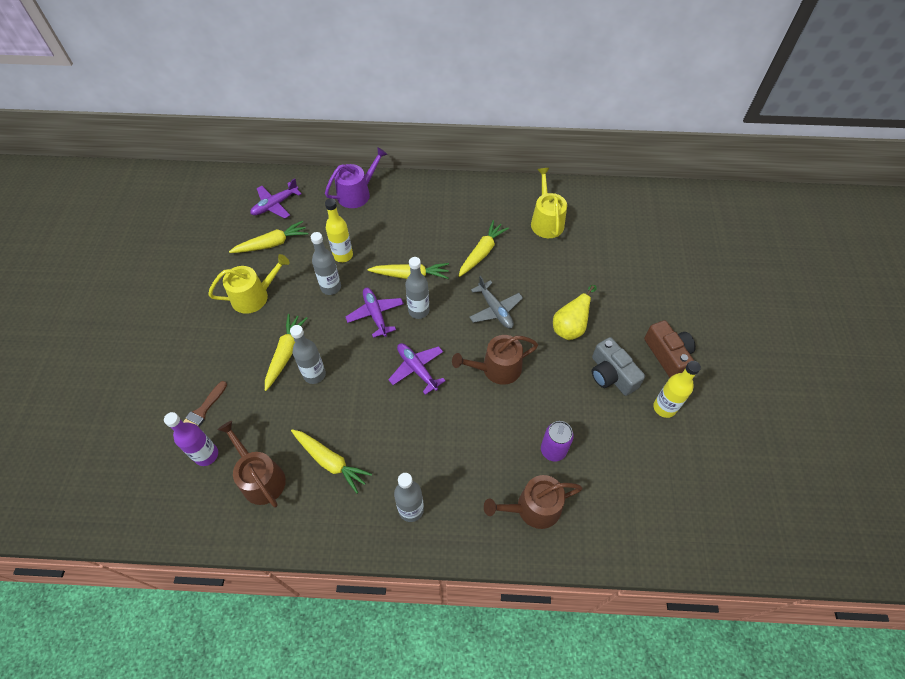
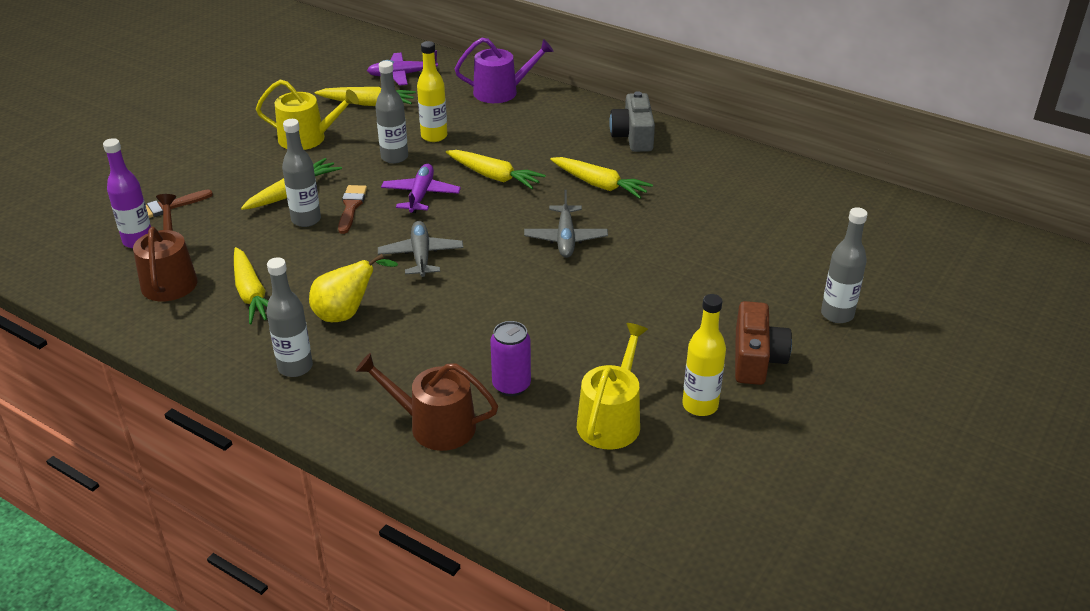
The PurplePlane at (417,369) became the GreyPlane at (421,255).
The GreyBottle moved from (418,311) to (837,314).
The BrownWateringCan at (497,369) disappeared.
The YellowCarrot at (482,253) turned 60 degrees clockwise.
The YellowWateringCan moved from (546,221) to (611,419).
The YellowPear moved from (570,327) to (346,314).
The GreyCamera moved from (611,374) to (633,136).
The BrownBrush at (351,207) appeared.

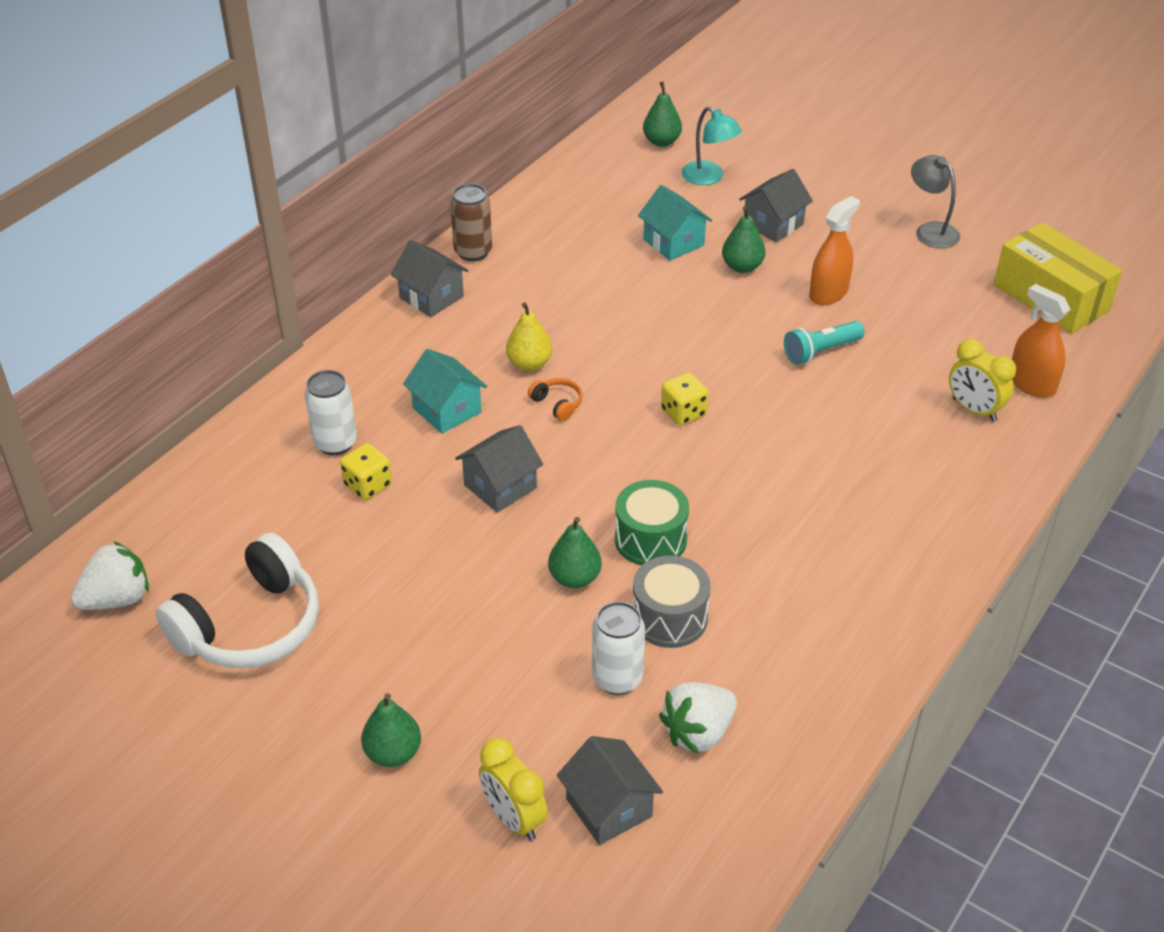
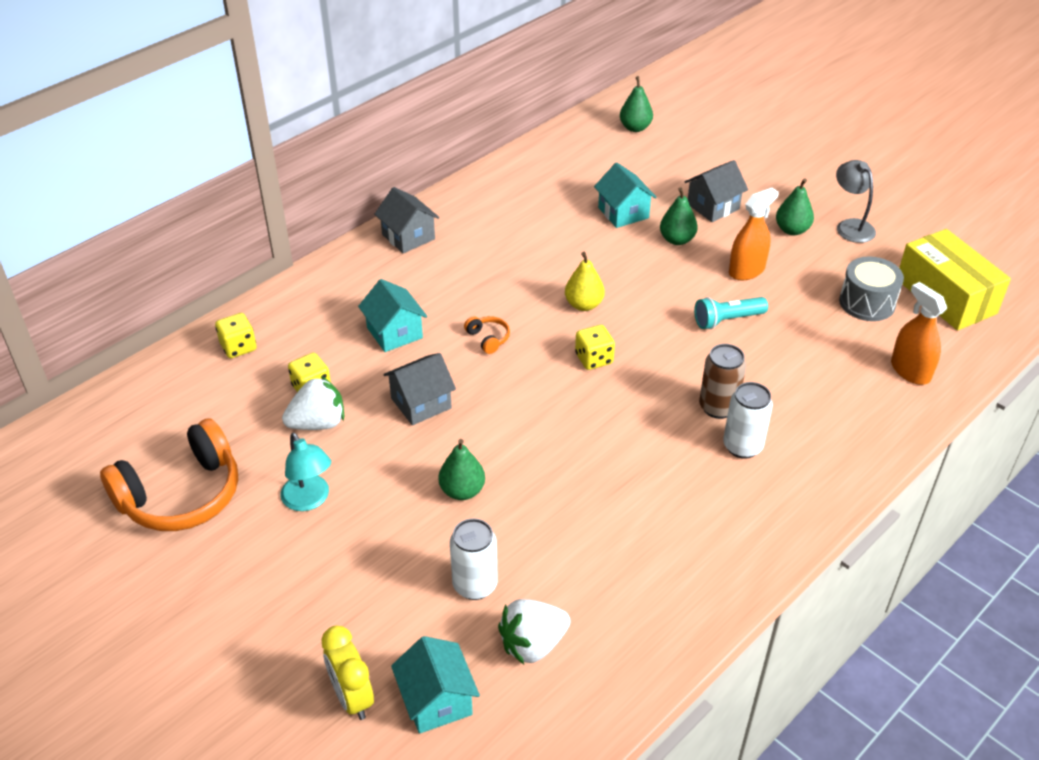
The WhiteStrawberry moved from (117,599) to (318,423).
The WhiteHeadphones at (250,626) became the OrangeHeadphones at (181,495).
The WhiteCan moved from (335,443) to (742,446).
The GreenPear moved from (393,753) to (792,230).
The BrownCan moved from (473,252) to (718,407).
The YellowPear moved from (529,364) to (584,305).
The GreyHouse at (609,807) became the TurquoiseHouse at (436,700).
The GreenDrum at (650,539) disappeared.
The GreyDrum moved from (669,618) to (867,303).
The TurquoiseLamp moved from (709,177) to (309,500).
The YellowClock at (974,410) disappeared.
The YellowDice at (238,347) appeared.

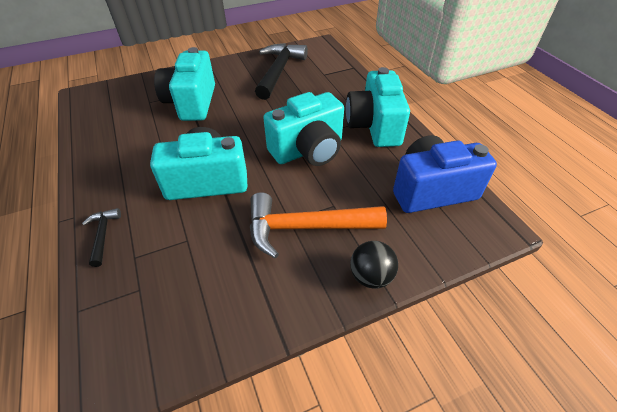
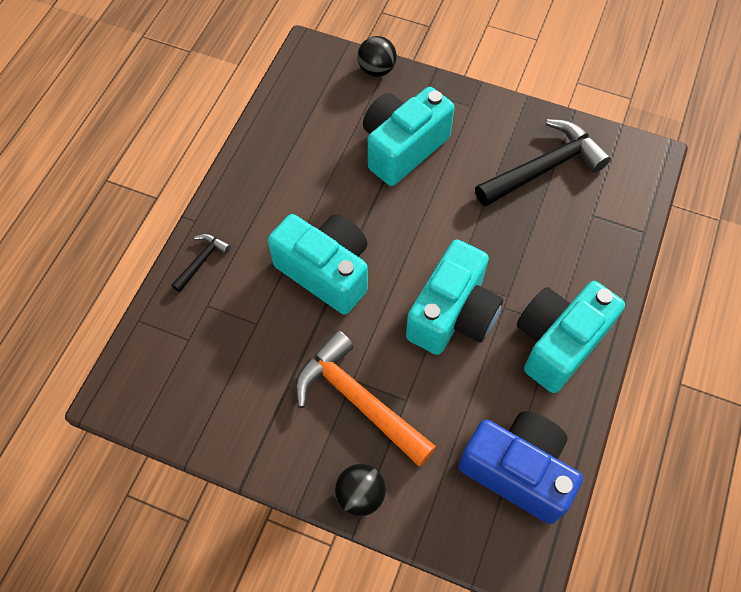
The TurquoiseCamera at (308,150) turned 75 degrees counterclockwise.
The BlackBall at (376,70) appeared.

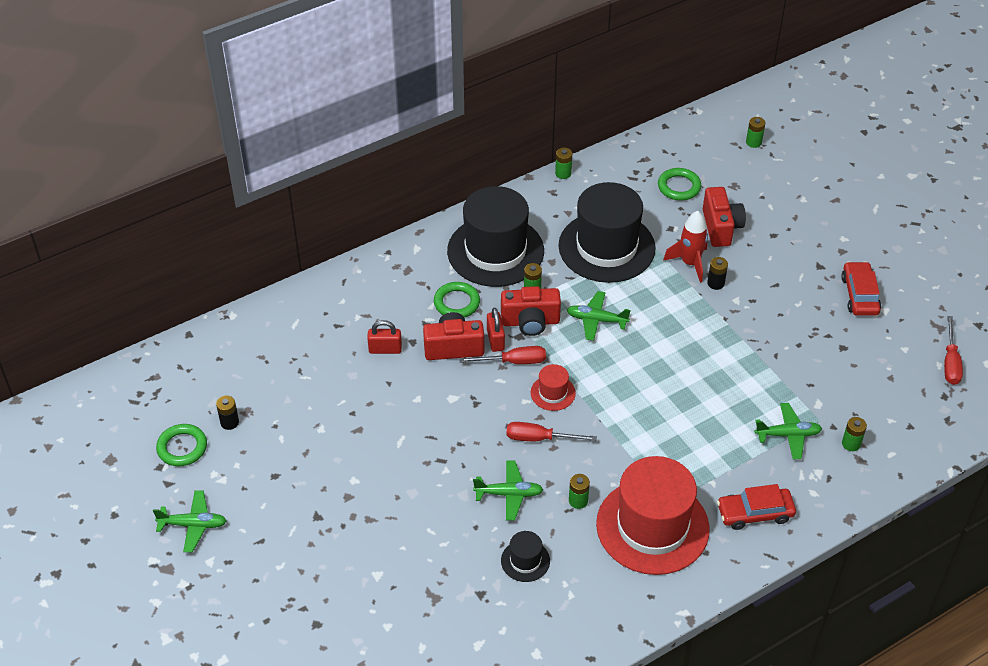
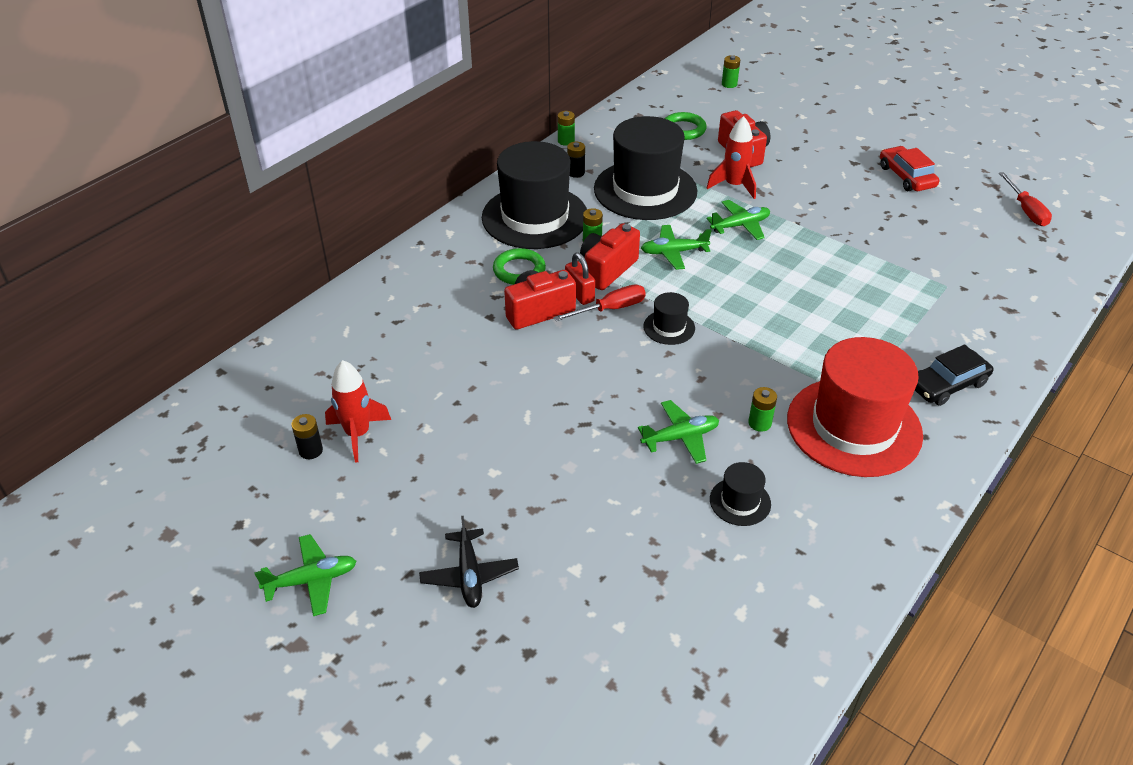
The GreenRing at (182,447) disappeared.
The RedPadlock at (385,349) disappeared.
The RedCamera at (530,322) turned 150 degrees clockwise.
The RedScrewdriver at (539,438) disappeared.
The RedHat at (553,393) became the BlackHat at (669,327).
The BlackBattery moved from (715,283) to (576,173).
The RedCar at (755,513) became the BlackCar at (947,385).
The GreenPlane moved from (788,435) to (740,226).
The GreenBattery at (851,444) disappeared.
The RedRocket at (358,434) appeared.
The BlackPlane at (469,575) appeared.

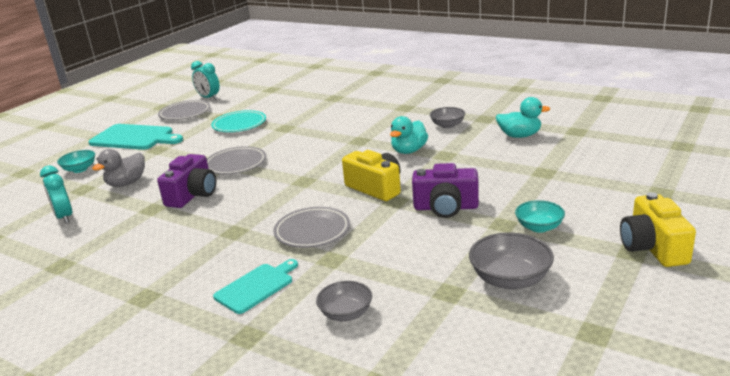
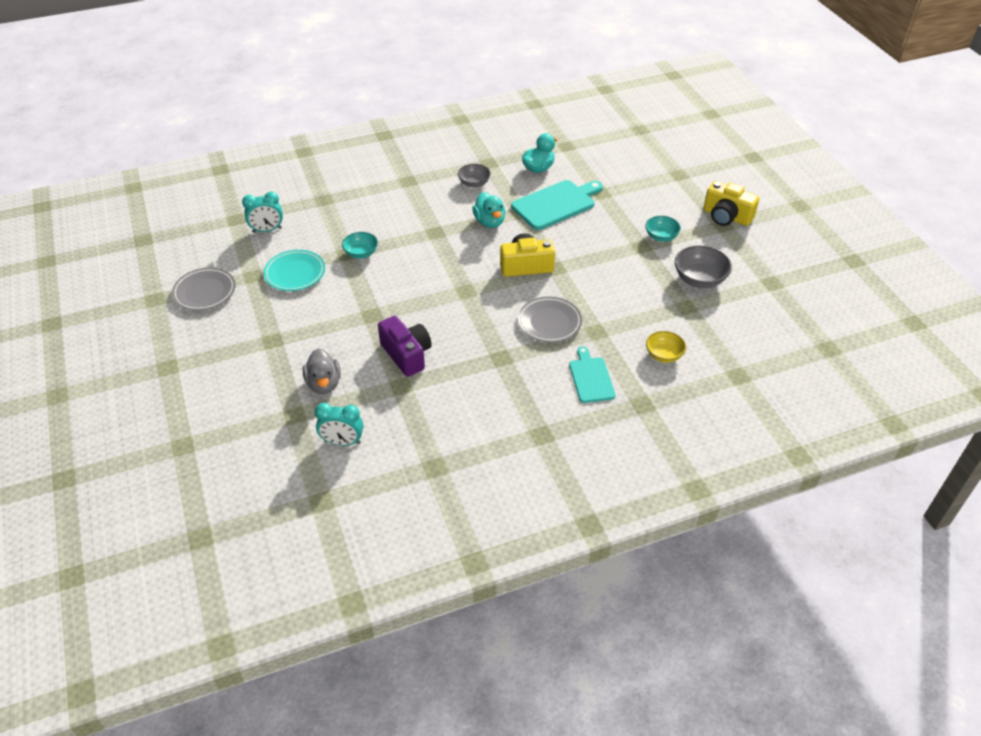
The TurquoiseBowl moved from (80,169) to (361,253).
The TurquoiseCuttingBoard moved from (134,138) to (556,204).
The TurquoiseClock moved from (209,98) to (267,230).
The GreyPlate at (236,164) disappeared.
The GreyBowl at (346,314) became the YellowBowl at (664,355).
The PurpleCamera at (446,207) disappeared.

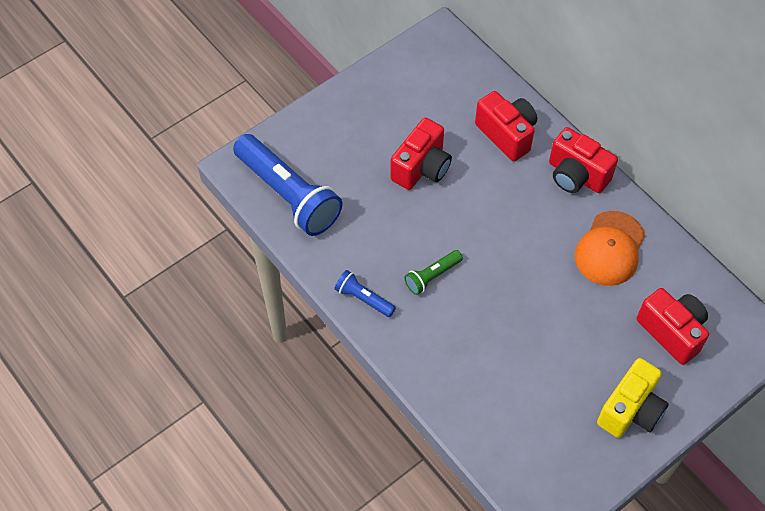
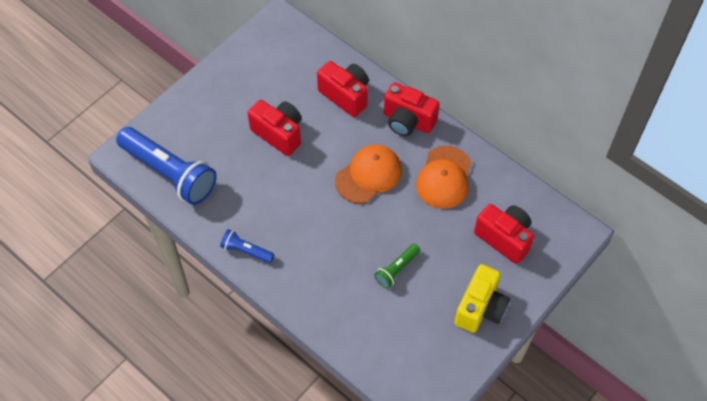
The RedCamera at (421,168) turned 75 degrees counterclockwise.
The GreenFlashlight moved from (432,276) to (397,269).
The OrangeCap at (368,175) appeared.

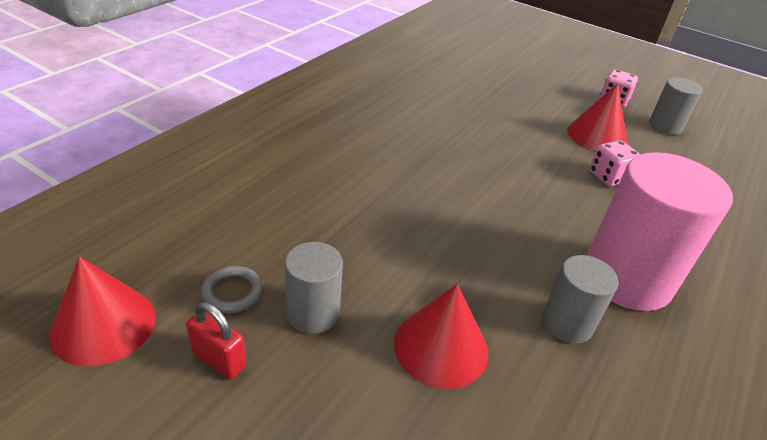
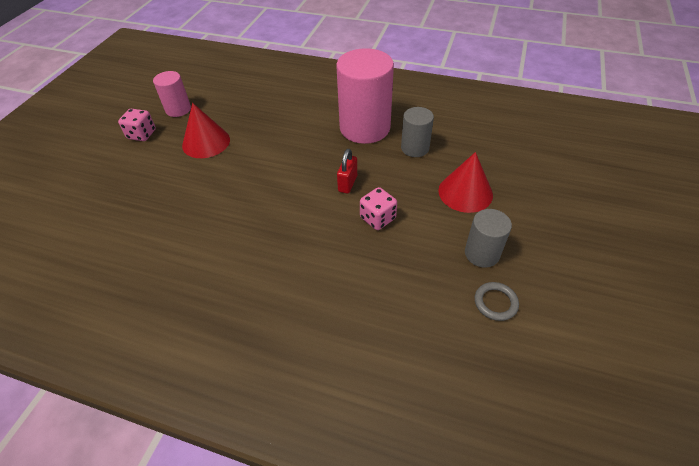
The RedCone at (103,324) disappeared.
The RedPadlock moved from (219,359) to (347,183).
The PinkDice moved from (608,177) to (377,218).
The GreyCylinder at (665,126) became the PinkCylinder at (178,109).

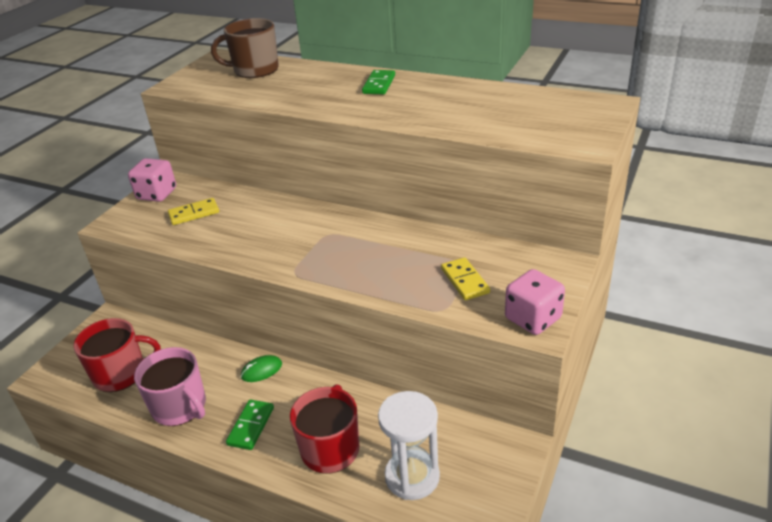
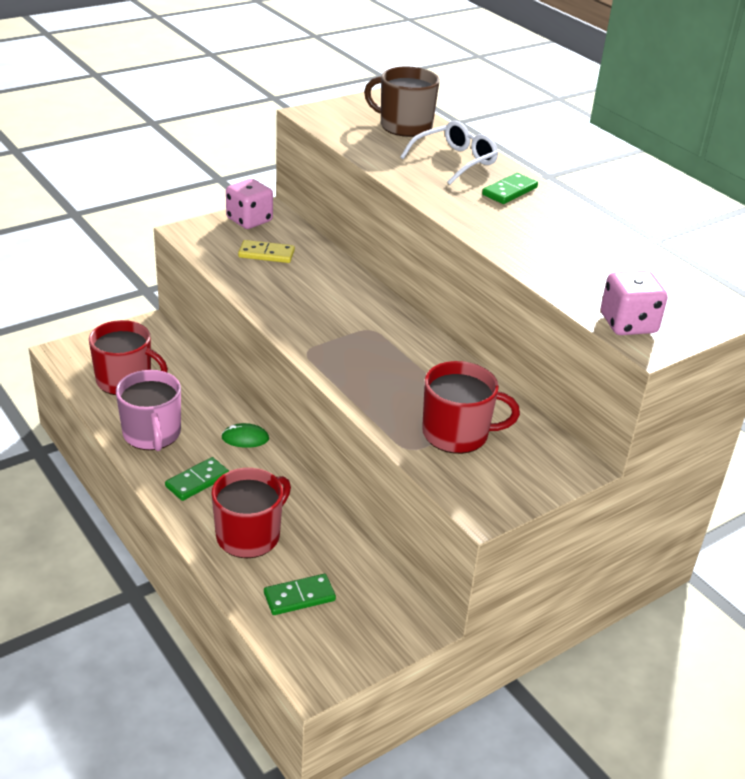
The WhiteHourglass at (412,477) was replaced by the GreenDomino at (299,597).
The YellowDomino at (464,281) was replaced by the RedMug at (457,434).
The PinkDice moved from (533,318) to (628,324).
The WhiteGlasses at (455,161) appeared.

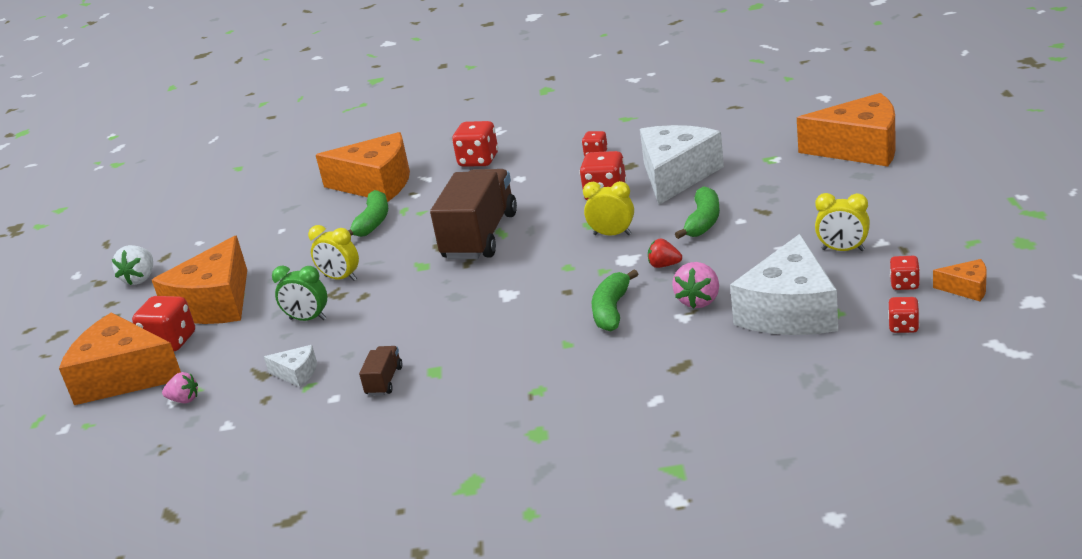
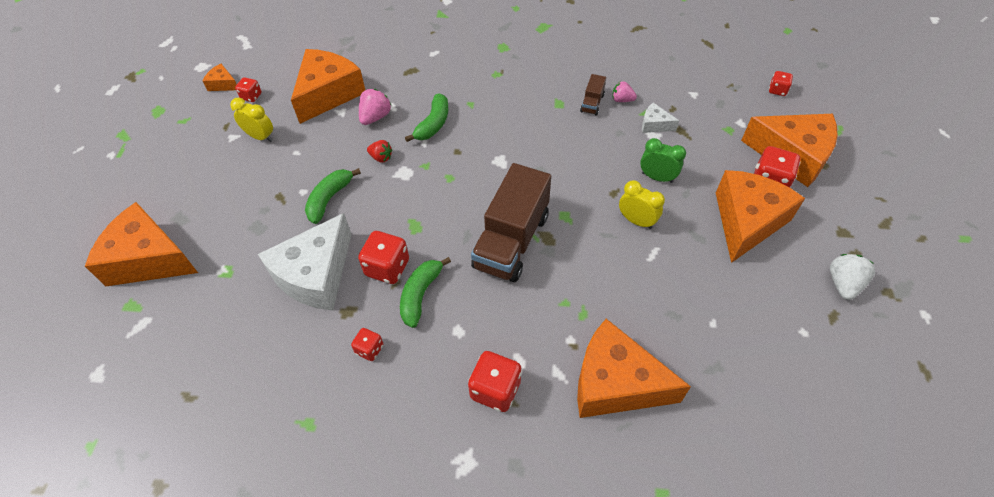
The PinkStrawberry moved from (184,400) to (622,100).
The GreenBanana moved from (373,222) to (420,294).
The YellowClock at (612,234) disappeared.
The WhiteCheese at (790,311) became the OrangeCheese at (328,94).
The RedDice moved from (903,327) to (777,90).

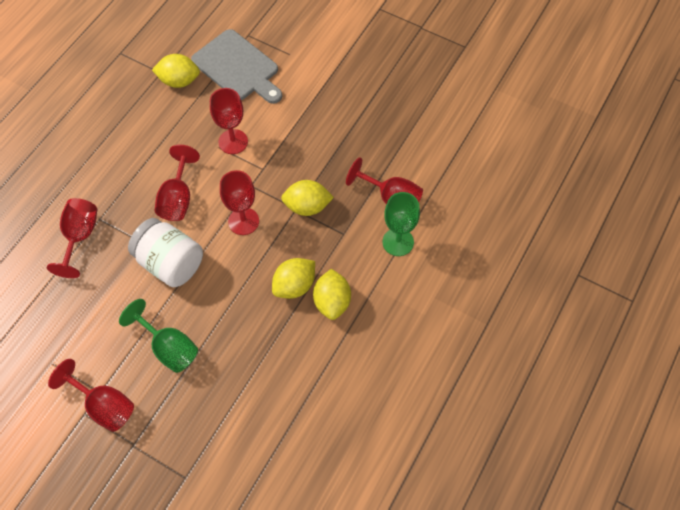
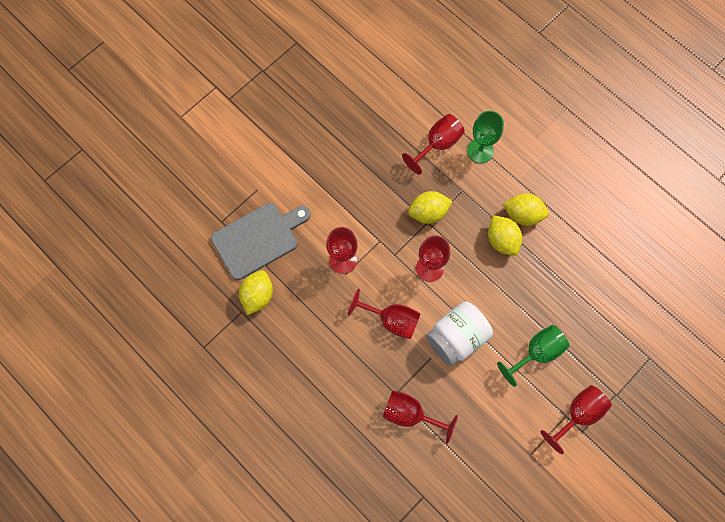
The YellowLemon at (307,206) turned 60 degrees clockwise.

